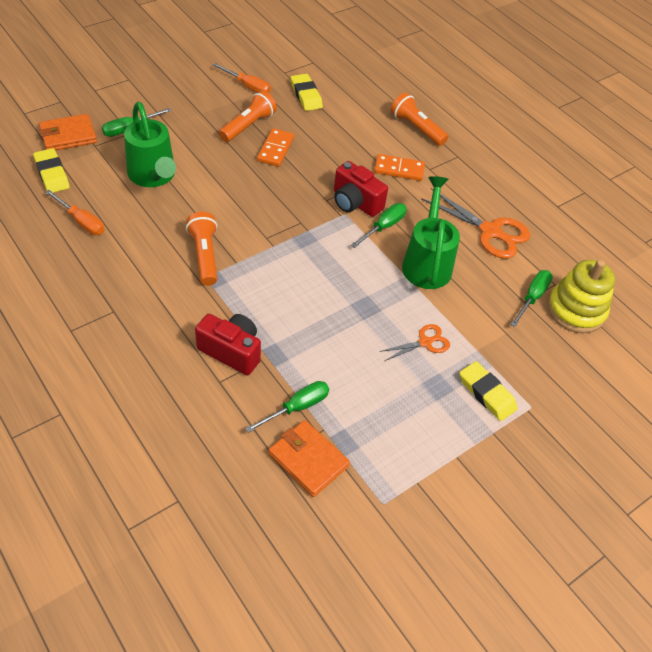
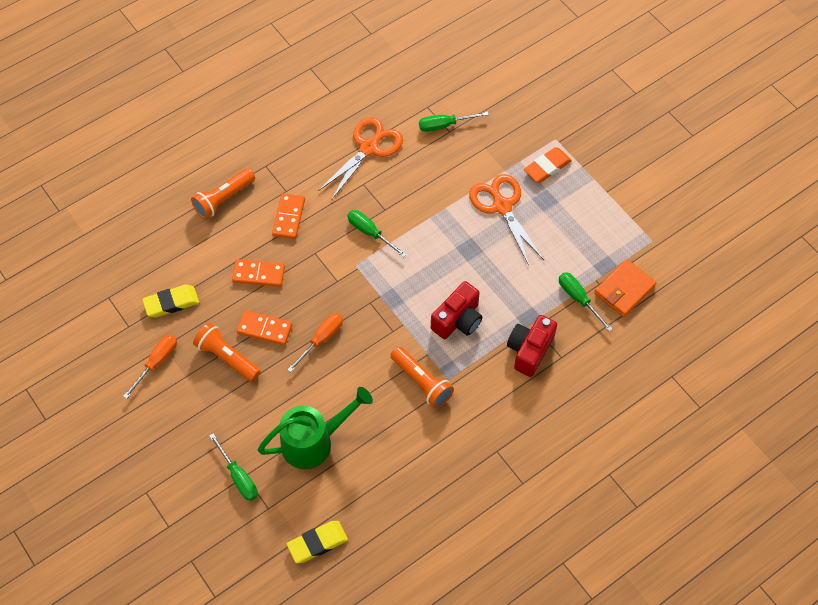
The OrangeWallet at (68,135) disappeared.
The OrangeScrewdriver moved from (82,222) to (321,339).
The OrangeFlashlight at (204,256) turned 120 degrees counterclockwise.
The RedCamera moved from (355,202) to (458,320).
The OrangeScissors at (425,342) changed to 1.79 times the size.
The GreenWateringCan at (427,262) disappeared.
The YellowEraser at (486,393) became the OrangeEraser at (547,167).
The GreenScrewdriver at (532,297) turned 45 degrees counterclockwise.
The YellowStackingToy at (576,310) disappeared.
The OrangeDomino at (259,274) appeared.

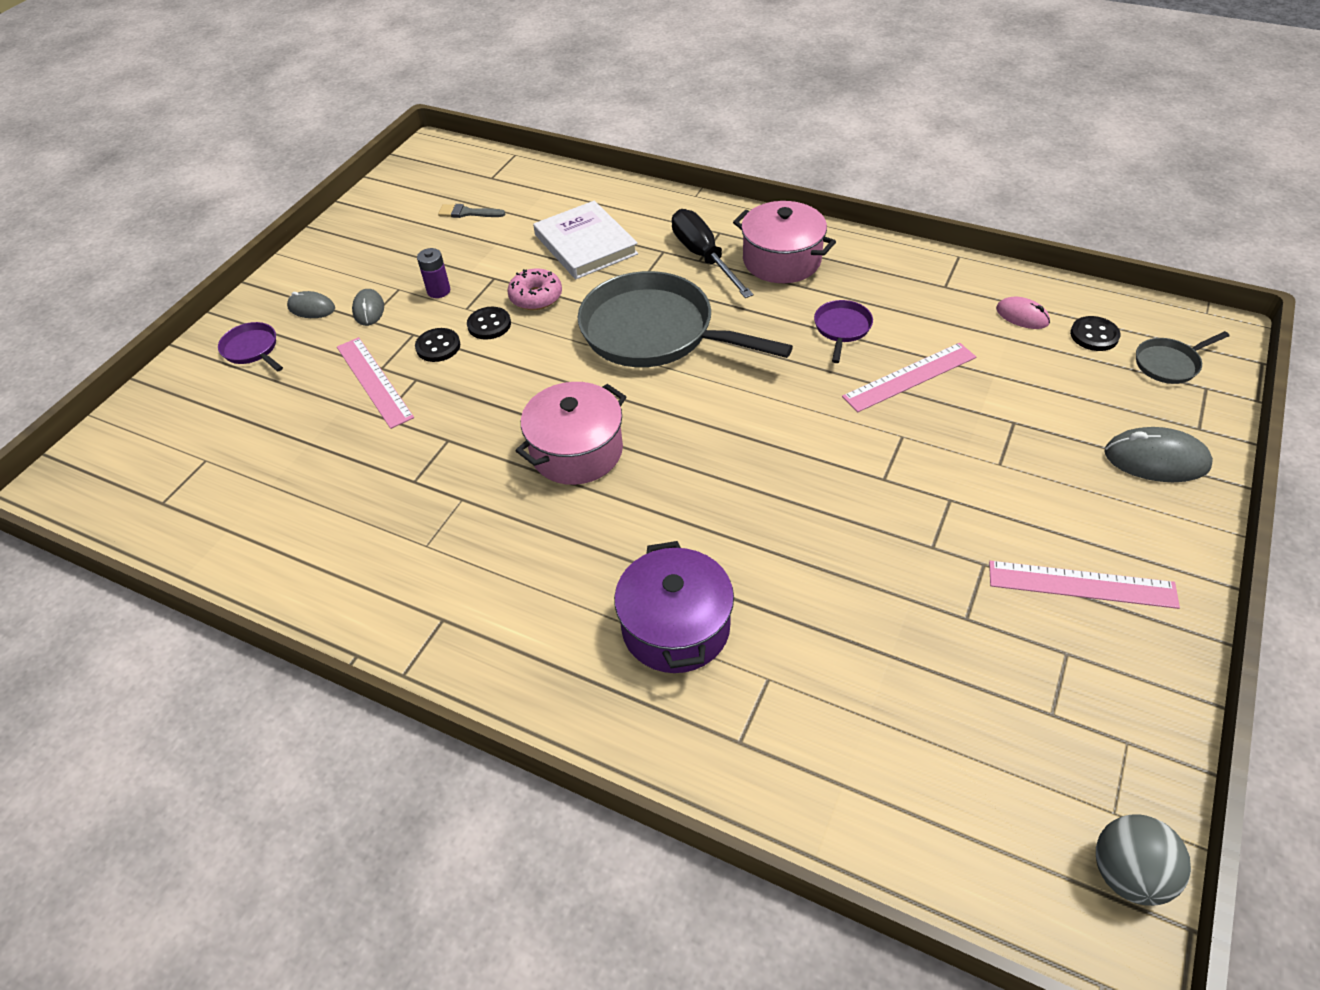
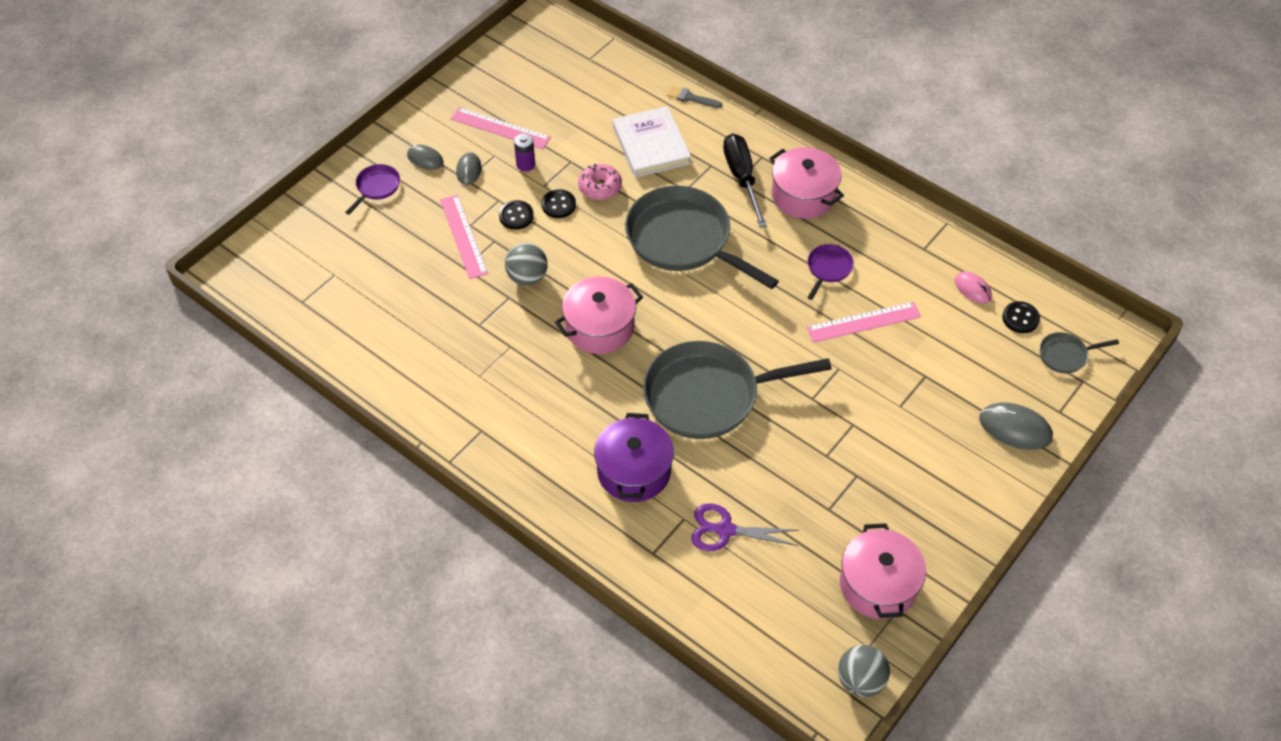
The PurplePan at (252,349) turned 60 degrees clockwise.
The GreyBrush moved from (467,213) to (691,98).
The PinkRuler moved from (1081,584) to (500,128).
The GreyBall at (527,277) appeared.
The GreyPan at (709,395) appeared.
The PurpleScissors at (724,530) appeared.
The PinkPot at (878,585) appeared.

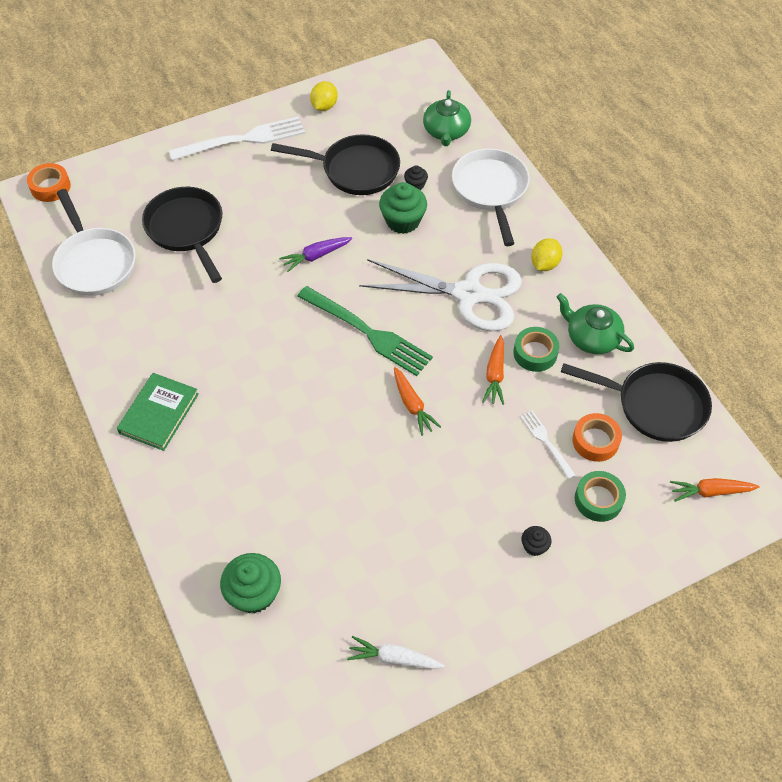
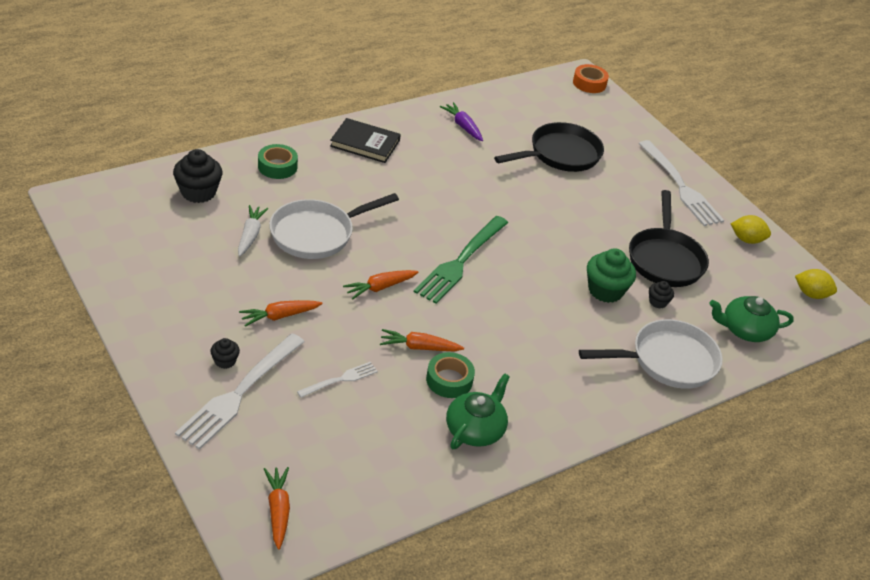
The WhitePan moved from (94,263) to (317,234).
The GreenBook at (159,413) became the BlackBook at (365,143).
The GreenCupcake at (254,593) became the BlackCupcake at (198,192).
The PurpleCarrot moved from (316,256) to (463,126).
The WhiteCarrot moved from (394,658) to (250,235).
The WhiteScissors at (468,294) disappeared.
The YellowLemon moved from (544,264) to (811,294).
The BlackPan at (655,405) disappeared.
The OrangeTape at (595,441) disappeared.
The GreenTape moved from (598,499) to (277,166).
The WhiteFork at (239,393) appeared.
The OrangeCarrot at (280,316) appeared.

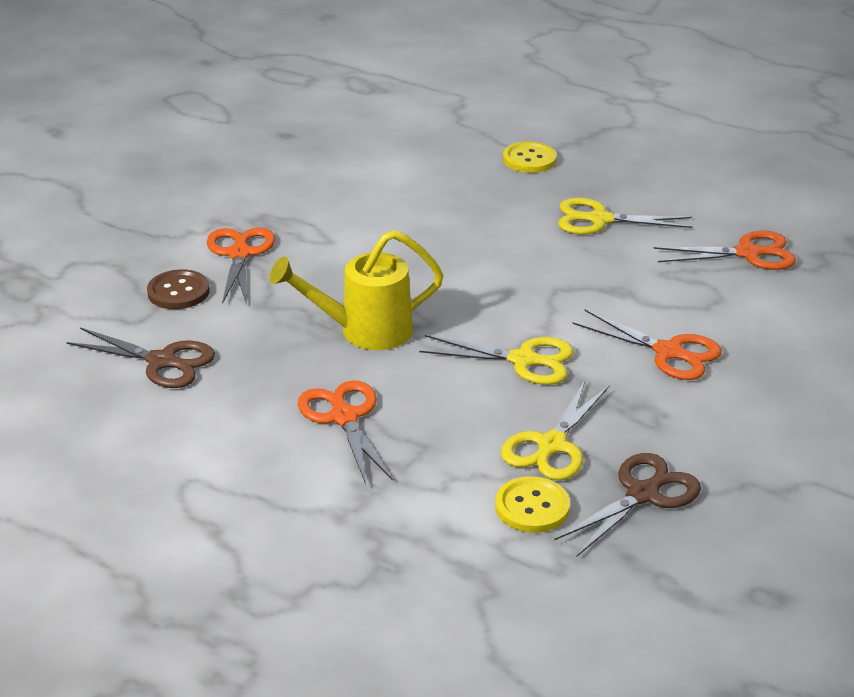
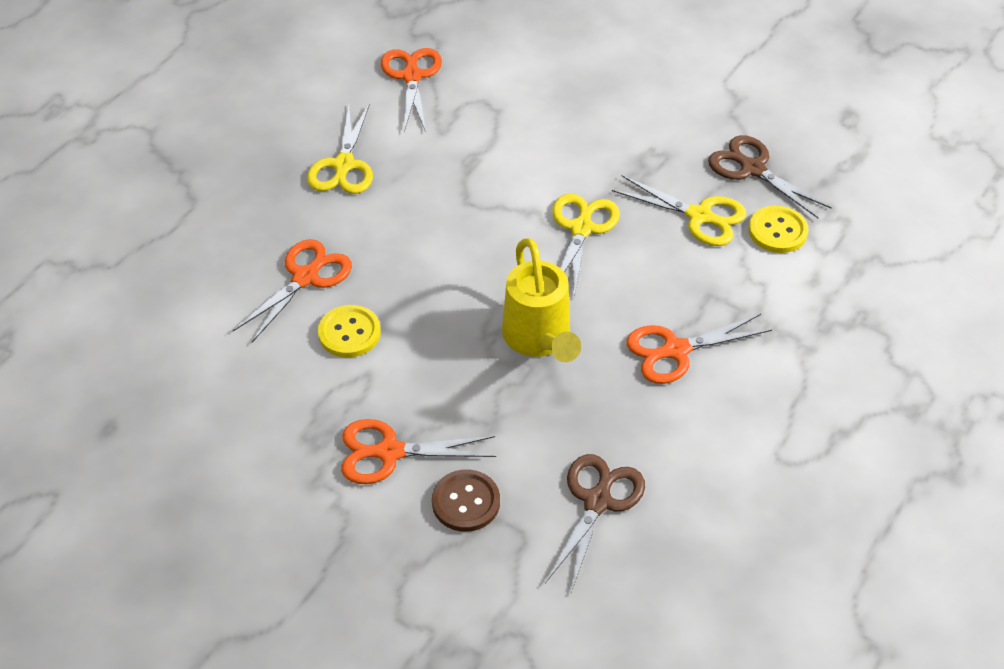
The YellowButton moved from (529,159) to (349,333).
The OrangeScissors moved from (669,352) to (306,277).

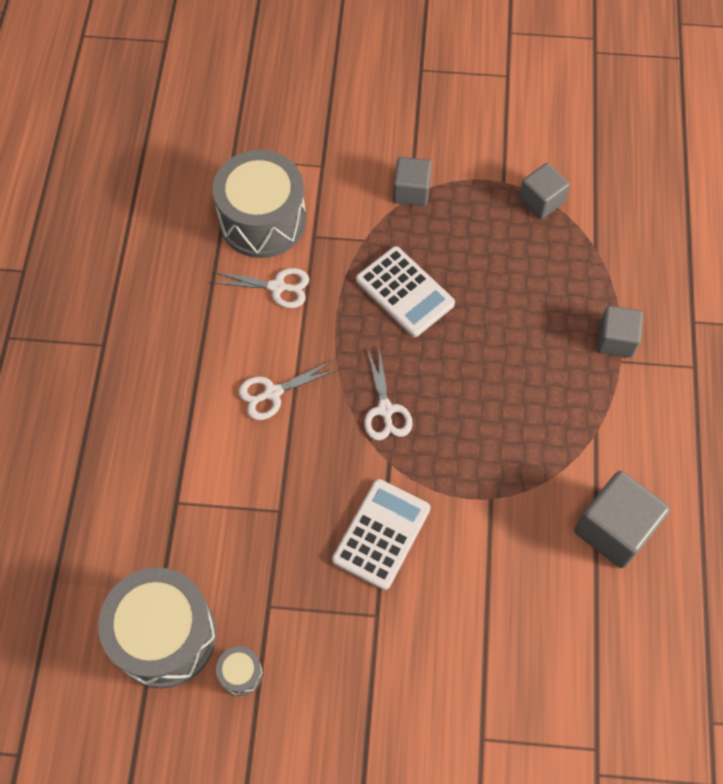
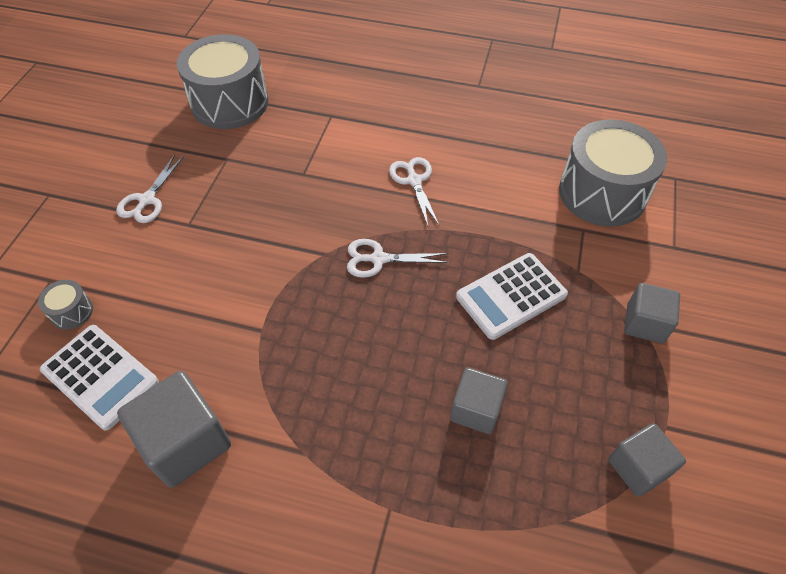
The WhiteScissors moved from (277,287) to (147,200).
The GreyDrum moved from (241,673) to (72,311).
The WhiteCalculator moved from (381,534) to (100,376).
The GreyCube moved from (615,340) to (476,409).

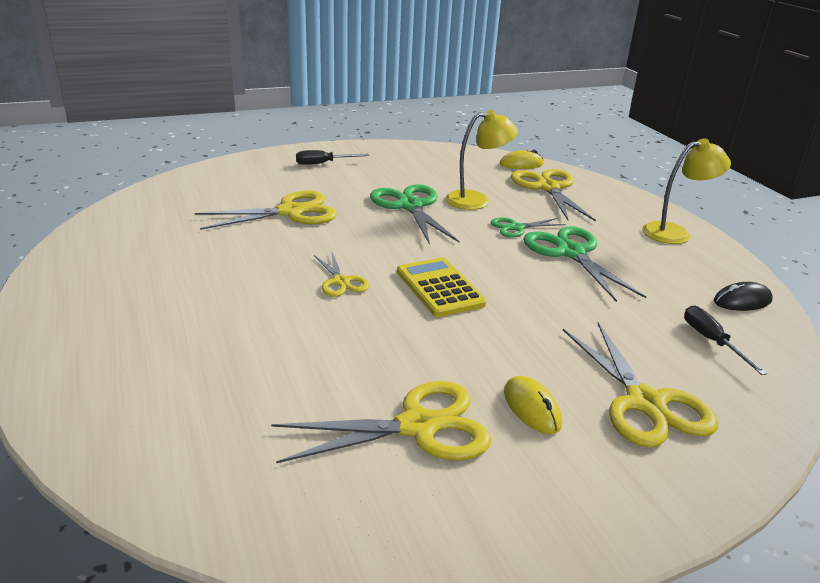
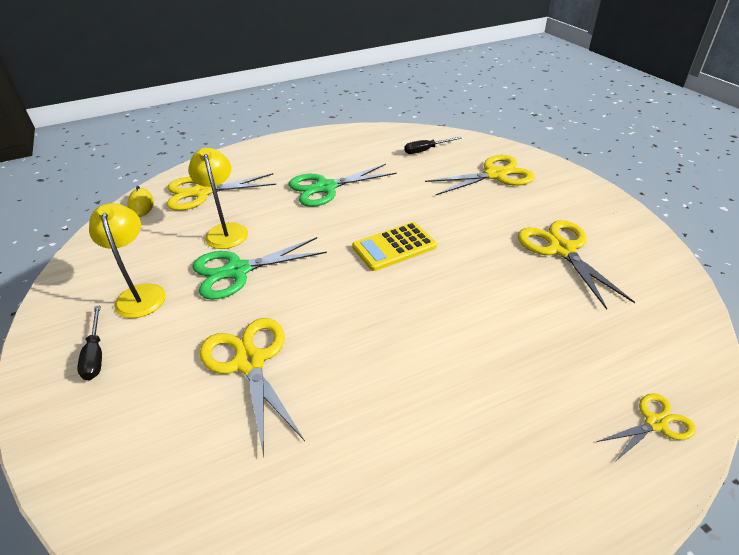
The YellowScissors moved from (341,282) to (655,423).
The GreenScissors at (516,228) disappeared.
The YellowMouse at (531,408) disappeared.
The YellowLamp moved from (675,233) to (140,294).
The BlackMouse at (742,301) disappeared.

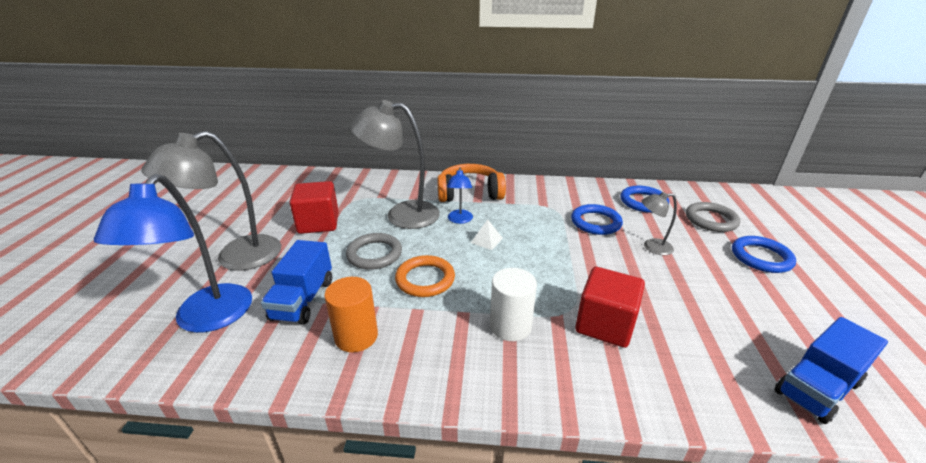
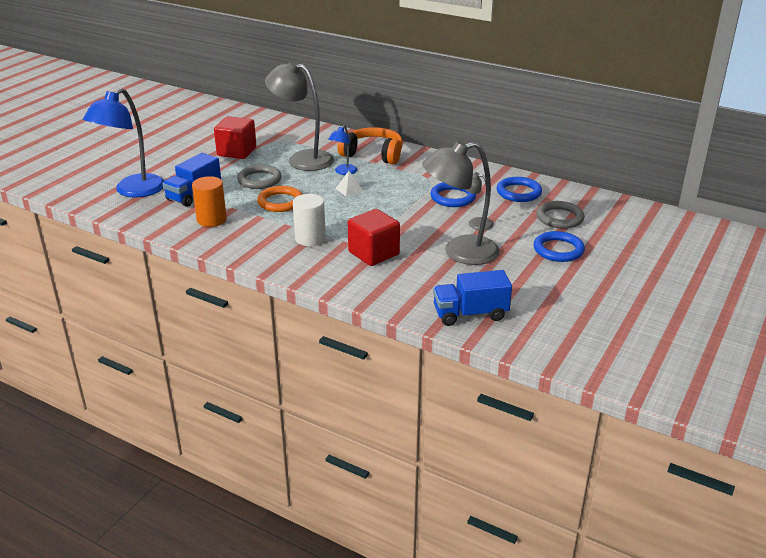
The GreyLamp moved from (236,257) to (460,252).

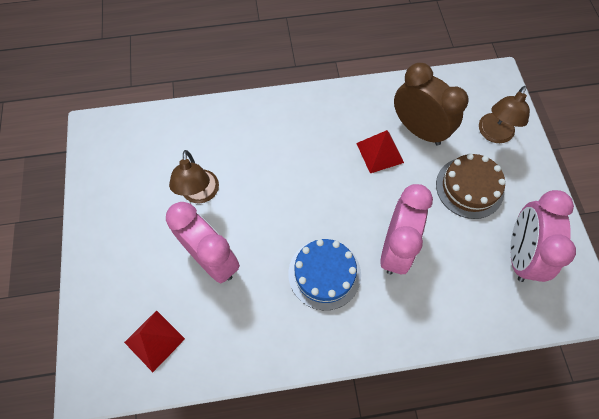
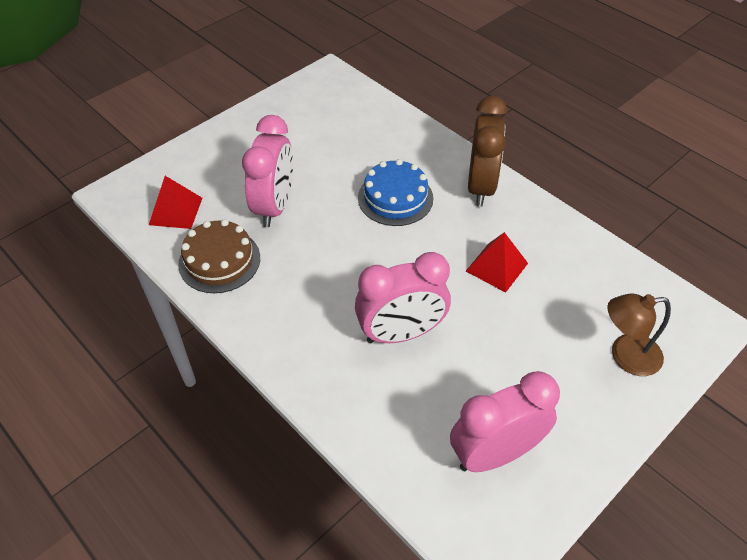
The BrownLamp at (200,194) disappeared.
The BlueCake moved from (324,274) to (395,198).
The BrownClock moved from (418,130) to (481,187).
The BrownCake moved from (469,187) to (219,261).

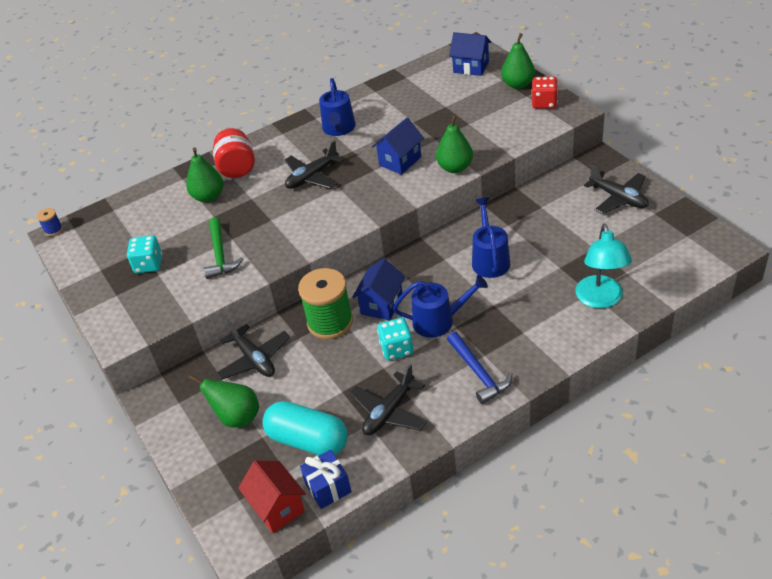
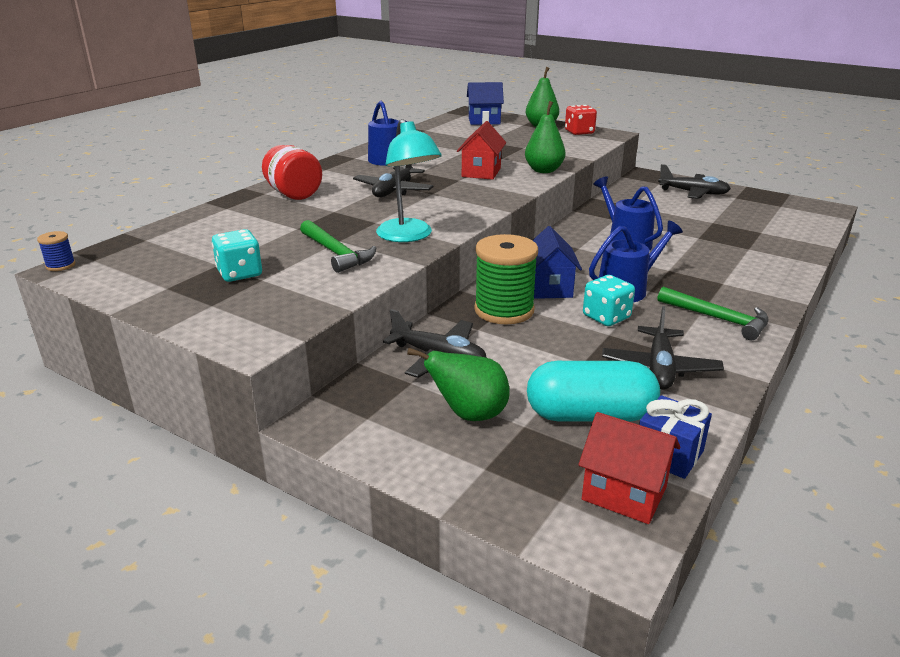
The GreenPear at (208,197) disappeared.
The BlueHouse at (400,161) became the RedHouse at (481,172).
The BlueHammer at (478,373) became the GreenHammer at (717,318).
The TurquoiseLamp moved from (600,300) to (408,236).

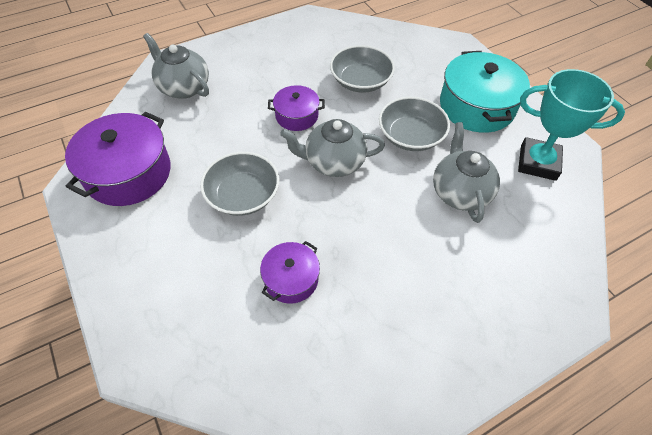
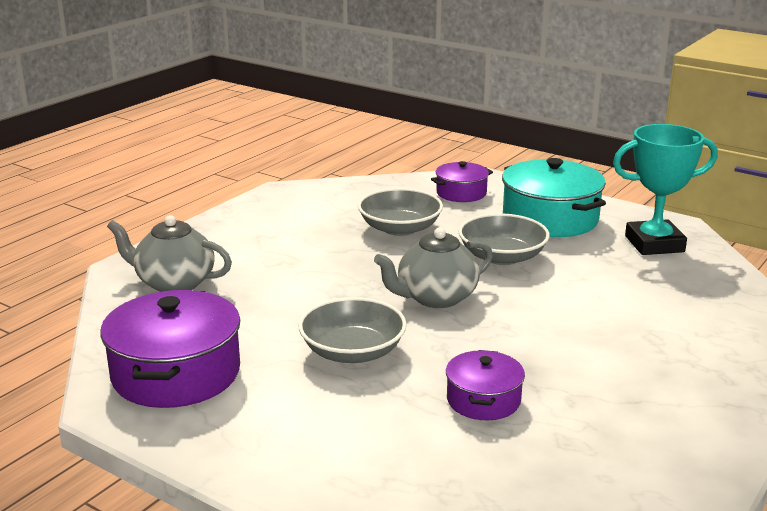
The PurplePot moved from (296,116) to (461,193).
The GreyTeapot at (459,192) disappeared.

